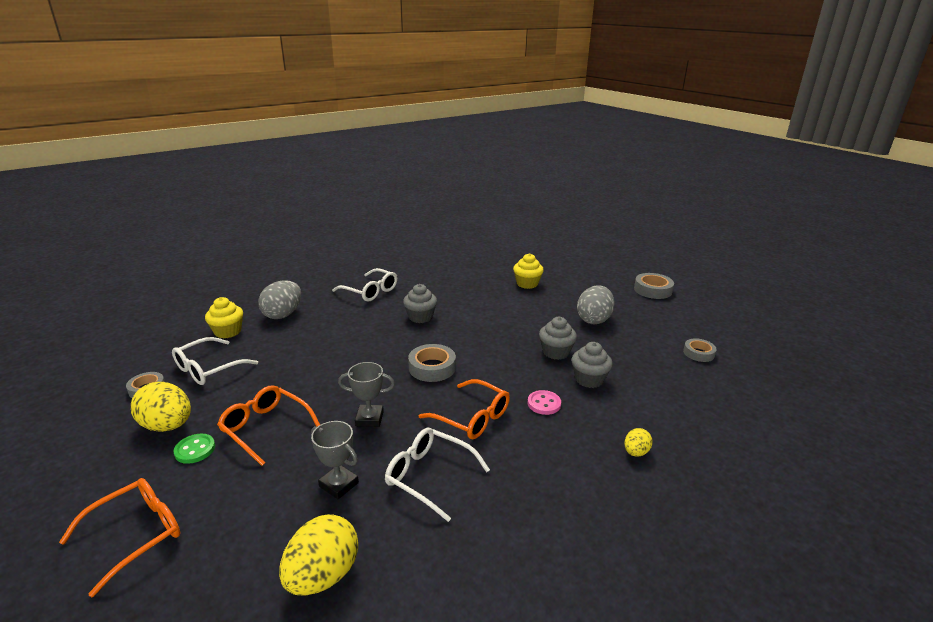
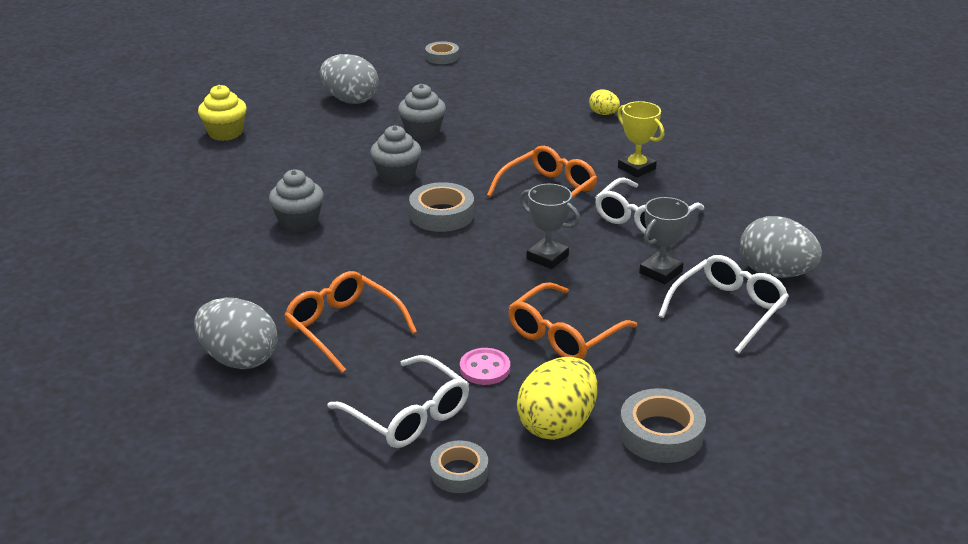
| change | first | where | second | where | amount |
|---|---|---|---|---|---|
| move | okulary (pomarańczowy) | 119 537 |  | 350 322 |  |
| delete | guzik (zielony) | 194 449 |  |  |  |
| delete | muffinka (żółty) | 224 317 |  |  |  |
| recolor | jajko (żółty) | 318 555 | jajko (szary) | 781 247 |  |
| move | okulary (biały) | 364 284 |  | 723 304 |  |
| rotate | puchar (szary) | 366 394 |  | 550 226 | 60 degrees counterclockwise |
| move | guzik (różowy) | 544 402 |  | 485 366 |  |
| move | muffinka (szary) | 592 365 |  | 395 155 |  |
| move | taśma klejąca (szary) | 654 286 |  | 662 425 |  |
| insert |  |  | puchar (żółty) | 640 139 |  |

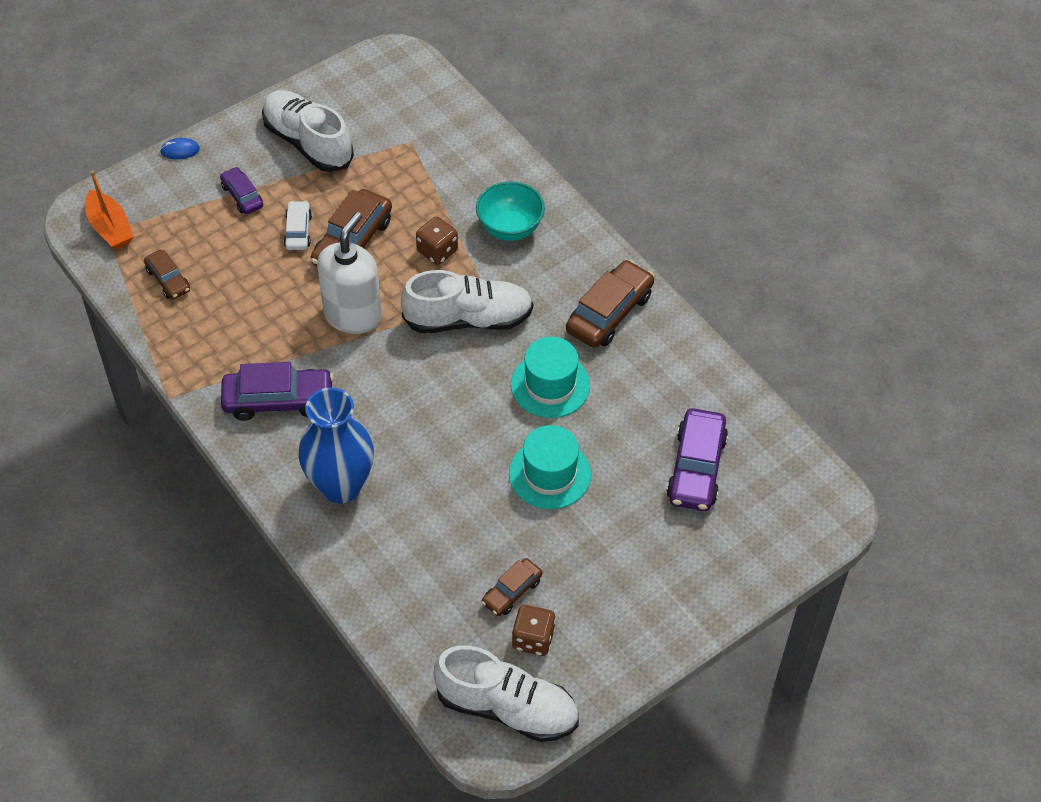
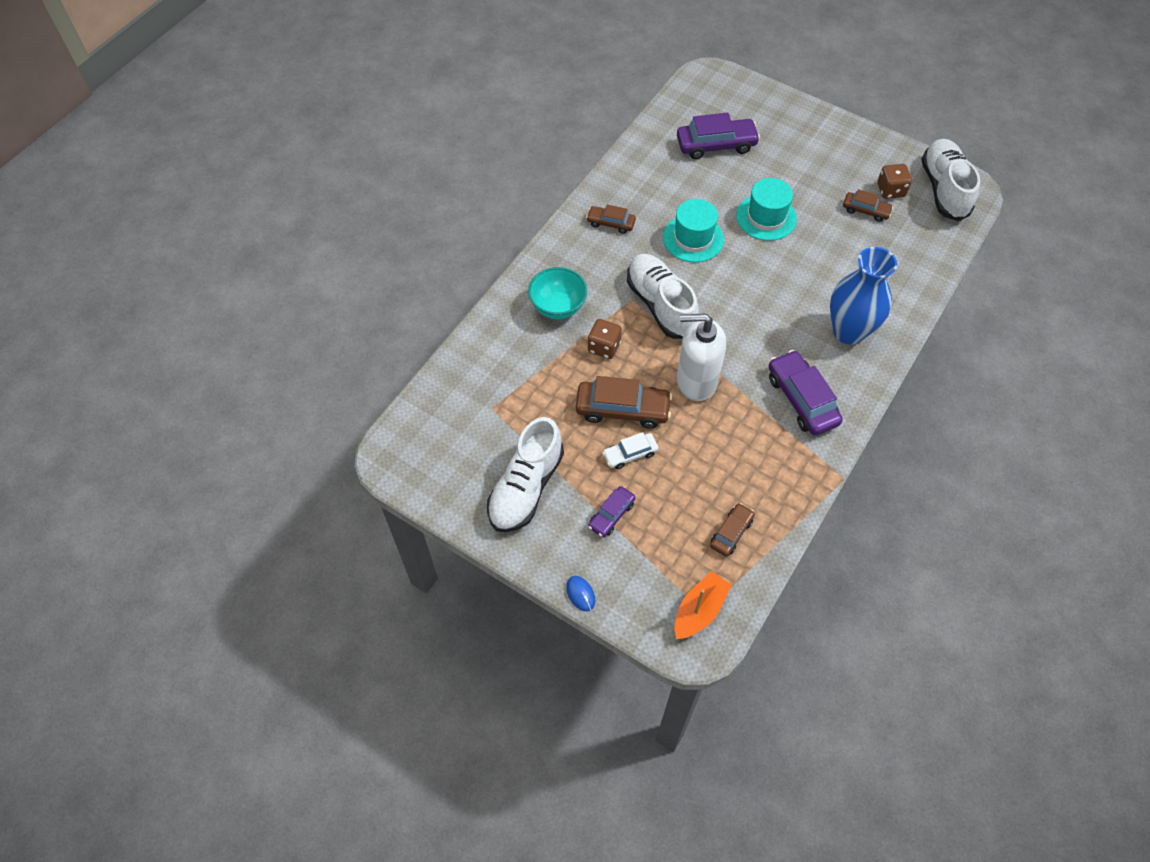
| change | first | where | second | where | amount |
|---|---|---|---|---|---|
| resize | samochód (brązowy) | 610 304 |  | 611 219 | x0.57 |

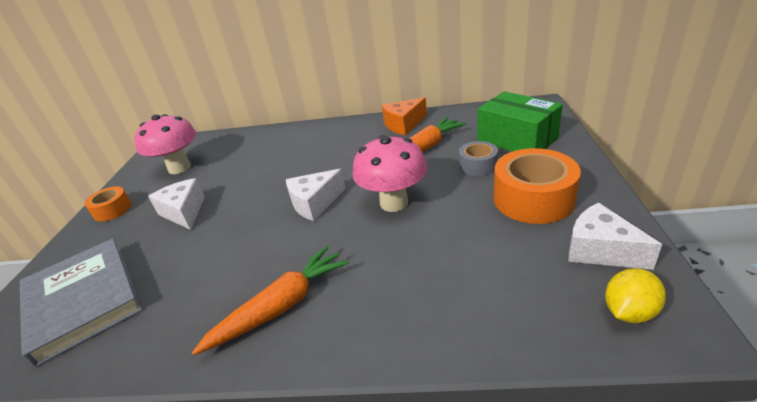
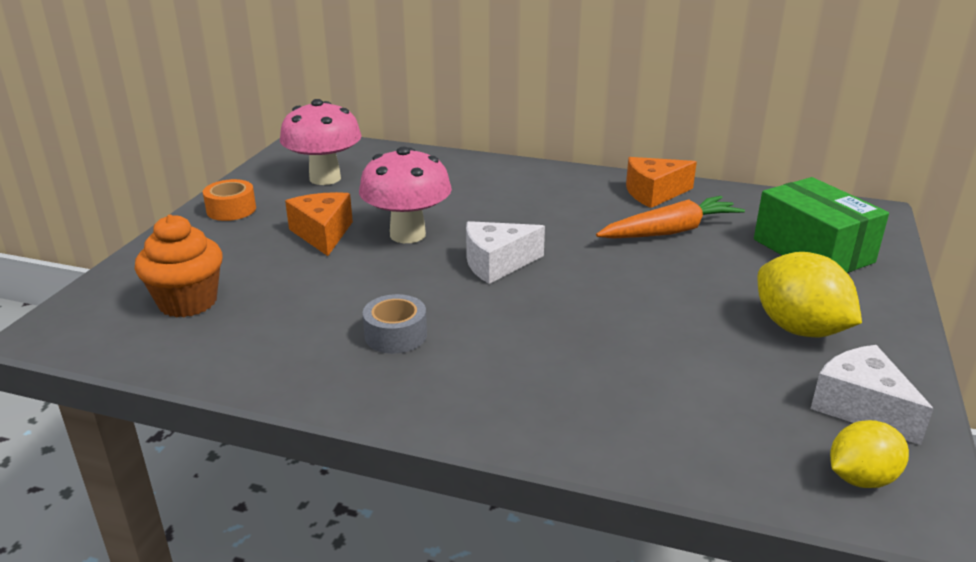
| change | first | where | second | where | amount |
|---|---|---|---|---|---|
| replace | książka (szary) | 81 302 | muffinka (pomarańczowy) | 179 266 |  |
| recolor | ser (biały) | 176 204 | ser (pomarańczowy) | 319 224 |  |
| delete | marchewka (pomarańczowy) | 270 300 |  |  |  |
| move | grzyb (różowy) | 389 173 |  | 405 195 |  |
| move | taśma klejąca (szary) | 478 158 |  | 395 324 |  |
| replace | taśma klejąca (pomarańczowy) | 537 186 | cytryna (żółty) | 810 294 |  |

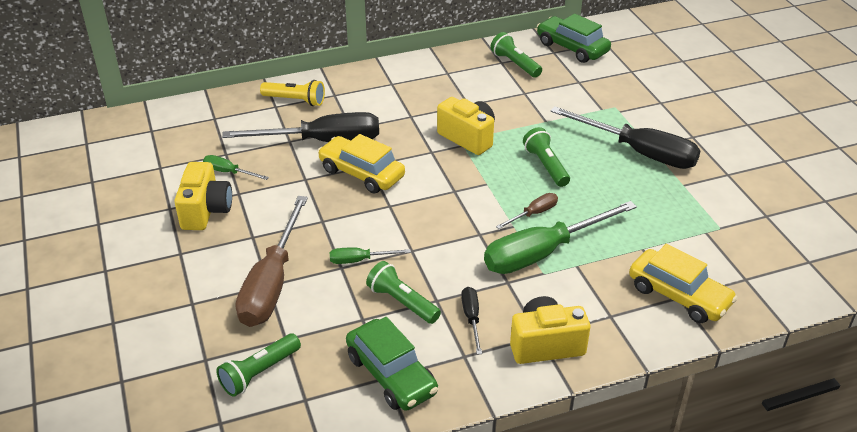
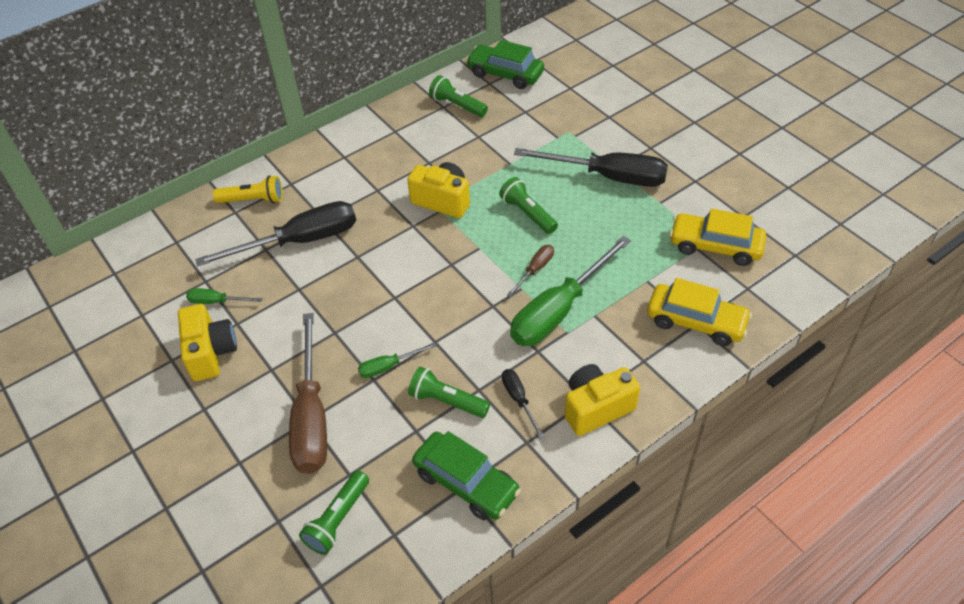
| change | first | where | second | where | amount |
|---|---|---|---|---|---|
| move | samochód (żółty) | 361 163 |  | 718 237 |  |

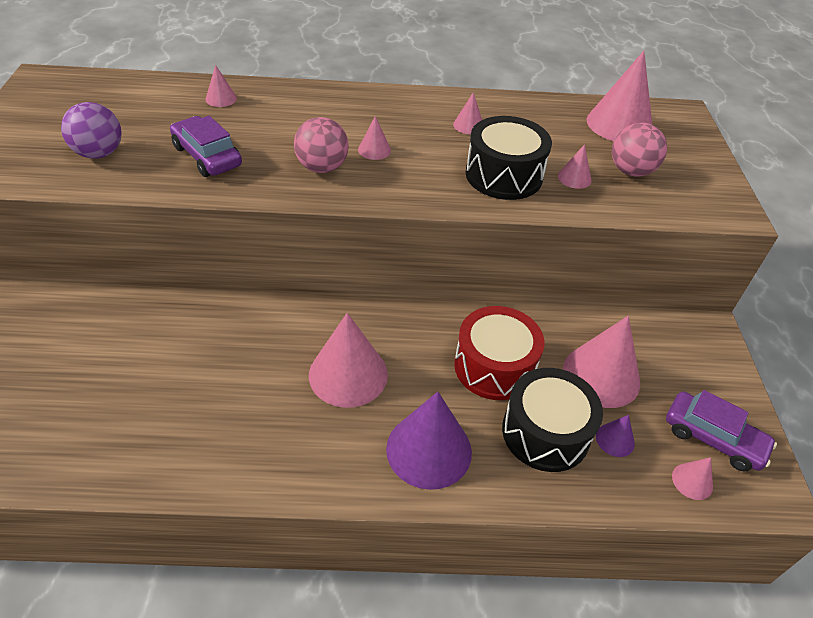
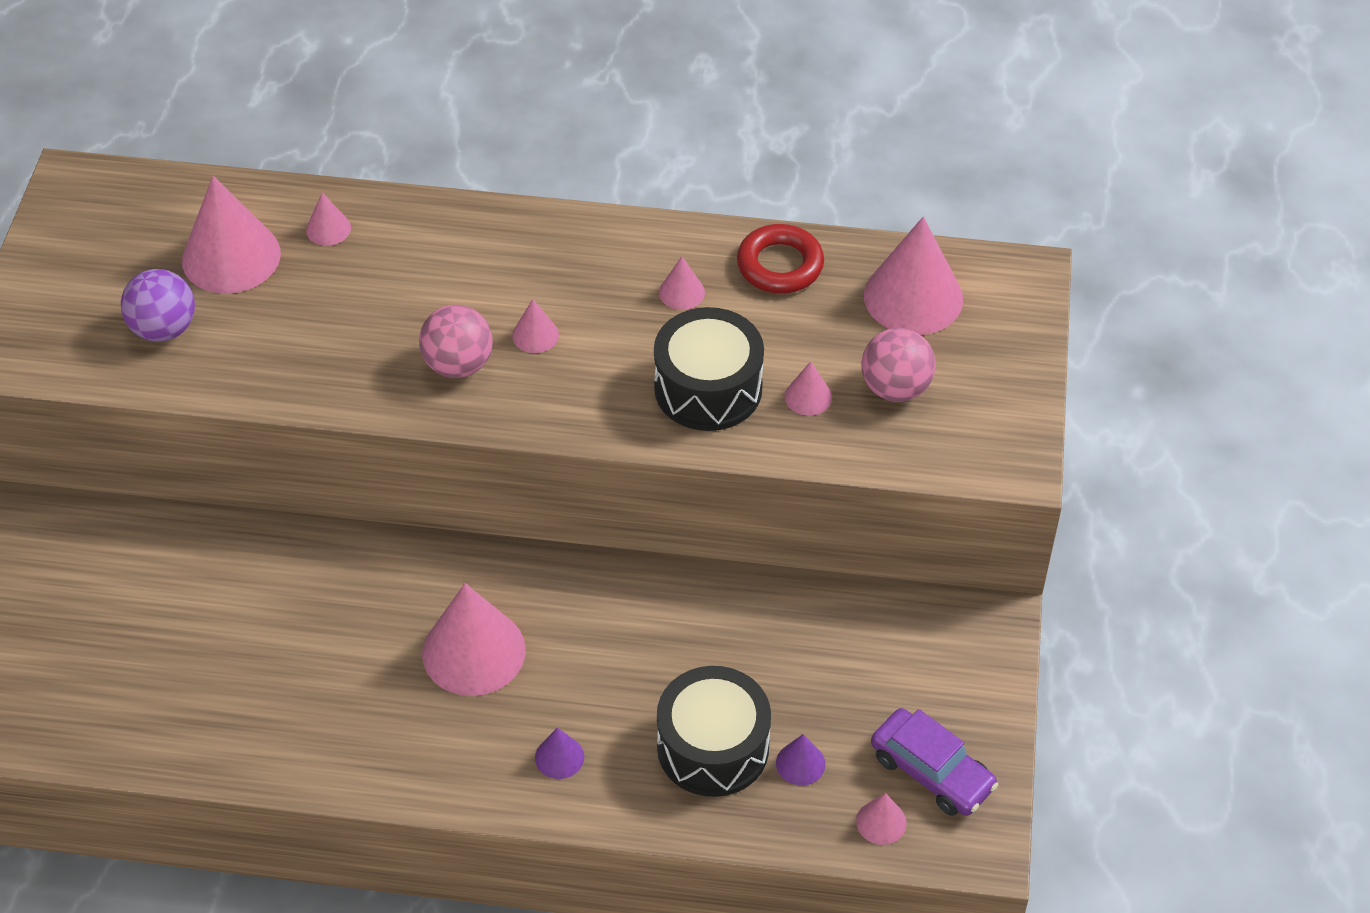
| change | first | where | second | where | amount |
|---|---|---|---|---|---|
| delete | samochód (fioletowy) | 206 146 |  |  |  |
| resize | stożek (fioletowy) | 429 441 |  | 559 753 | x0.46 |
| delete | bęben (czerwony) | 499 353 |  |  |  |
| move | stożek (różowy) | 601 362 |  | 231 235 |  |
| insert |  |  | pierścień (czerwony) | 780 259 |  |

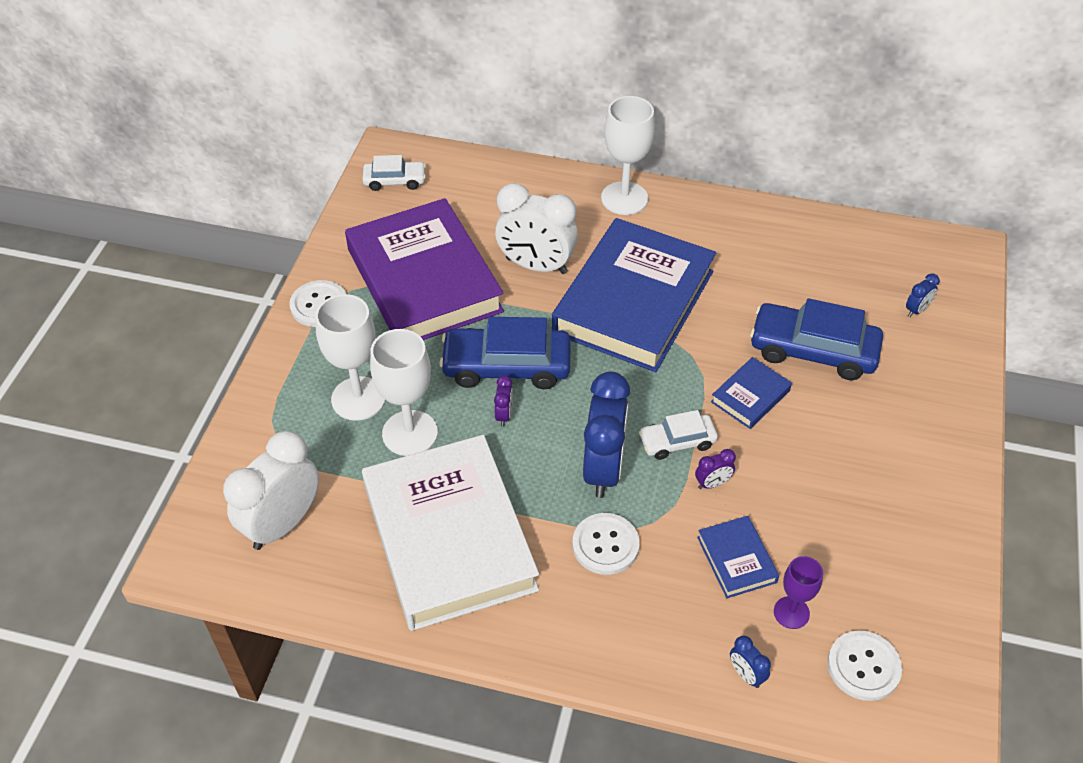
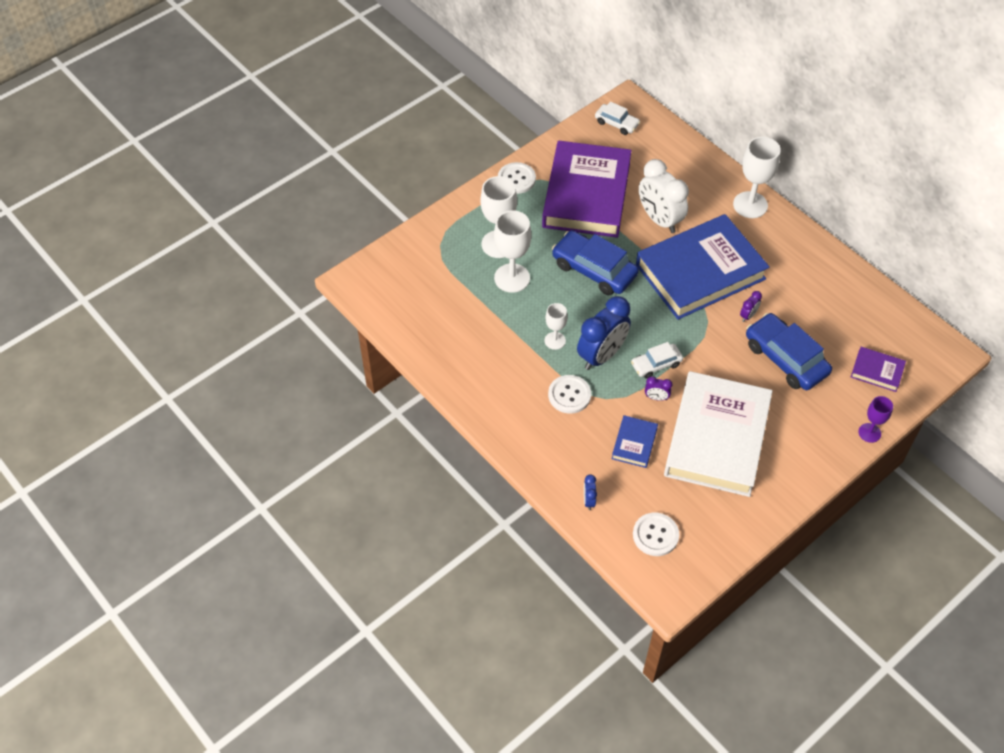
| change | first | where | second | where | amount |
|---|---|---|---|---|---|
| delete | budzik (biały) | 271 490 |  |  |  |
| move | książka (biały) | 450 533 |  | 718 434 |  |
| move | budzik (fioletowy) | 503 401 |  | 751 306 |  |
| rotate | samochód (biały) | 678 435 |  | 657 360 | 45 degrees counterclockwise |
| delete | książka (niebieski) | 751 393 |  |  |  |
| move | kielich (fioletowy) | 798 592 |  | 875 419 |  |
| replace | budzik (niebieski) | 923 295 | książka (fioletowy) | 878 369 |  |
| insert |  |  | kielich (biały) | 556 326 |  |

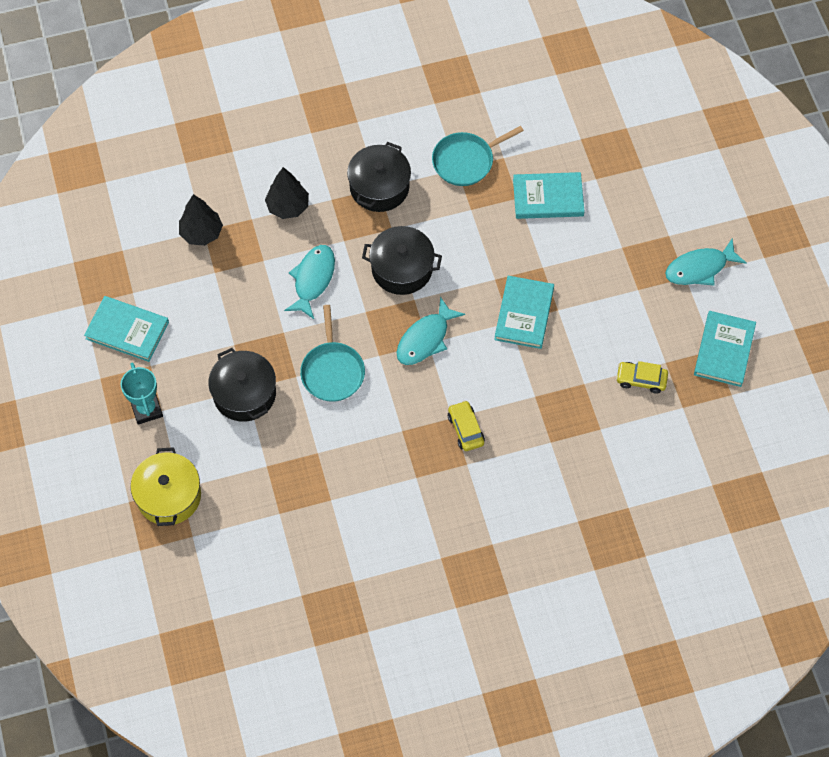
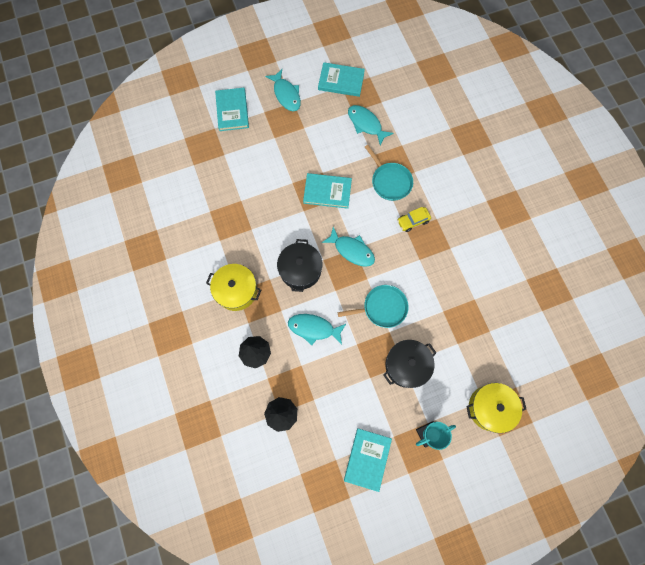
| change | first | where | second | where | amount |
|---|---|---|---|---|---|
| recolor | garnek (czarny) | 379 177 | garnek (żółty) | 233 287 |  |
| move | patelnia (turkusowy) | 478 156 |  | 389 173 |  |
| move | książka (turkusowy) | 549 195 |  | 232 109 |  |
| replace | samochód (żółty) | 642 377 | ryba (turkusowy) | 371 125 |  |

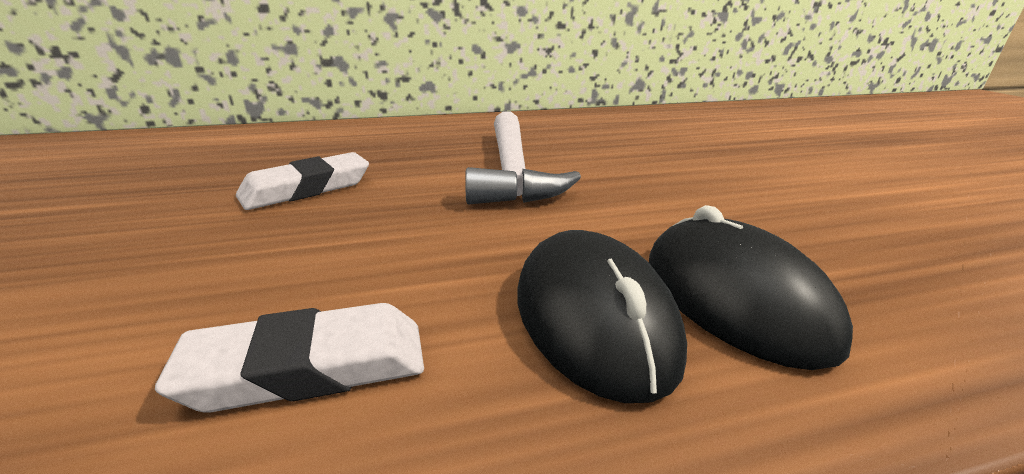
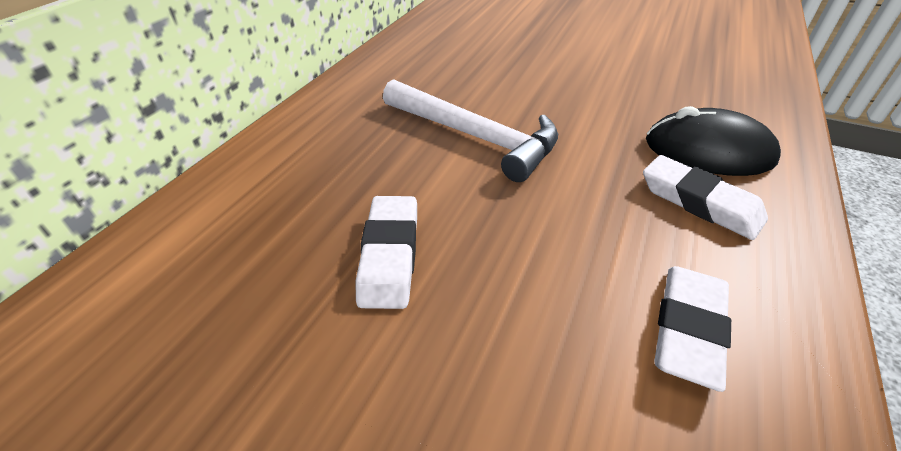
| change | first | where | second | where | amount |
|---|---|---|---|---|---|
| replace | myszka (czarny) | 602 316 | gumka do mazania (biały) | 705 197 |  |

